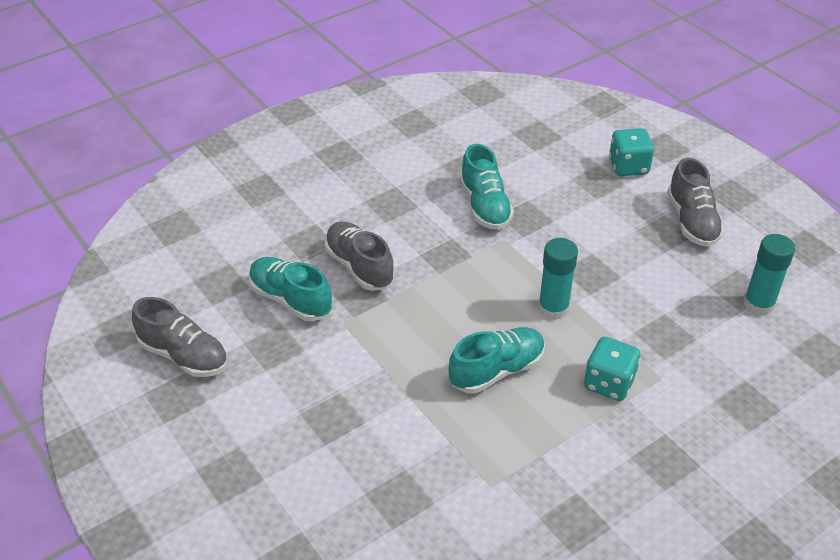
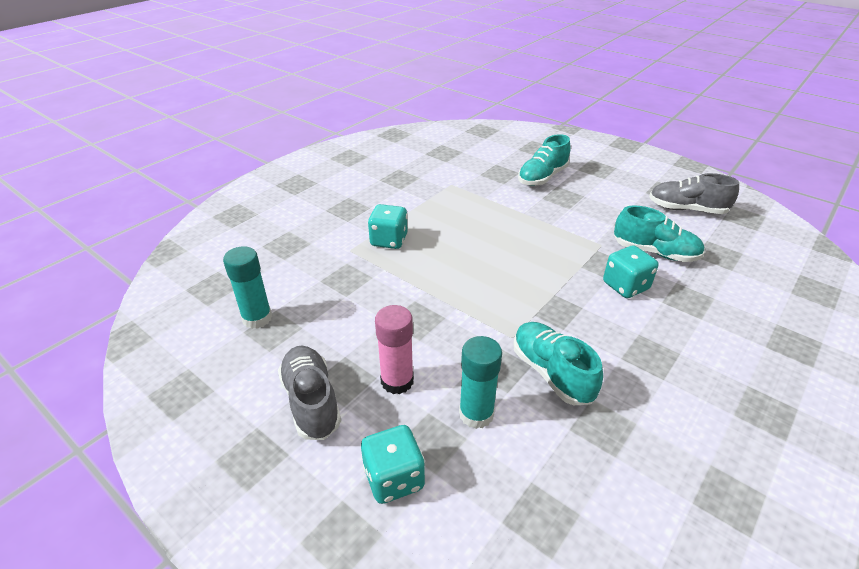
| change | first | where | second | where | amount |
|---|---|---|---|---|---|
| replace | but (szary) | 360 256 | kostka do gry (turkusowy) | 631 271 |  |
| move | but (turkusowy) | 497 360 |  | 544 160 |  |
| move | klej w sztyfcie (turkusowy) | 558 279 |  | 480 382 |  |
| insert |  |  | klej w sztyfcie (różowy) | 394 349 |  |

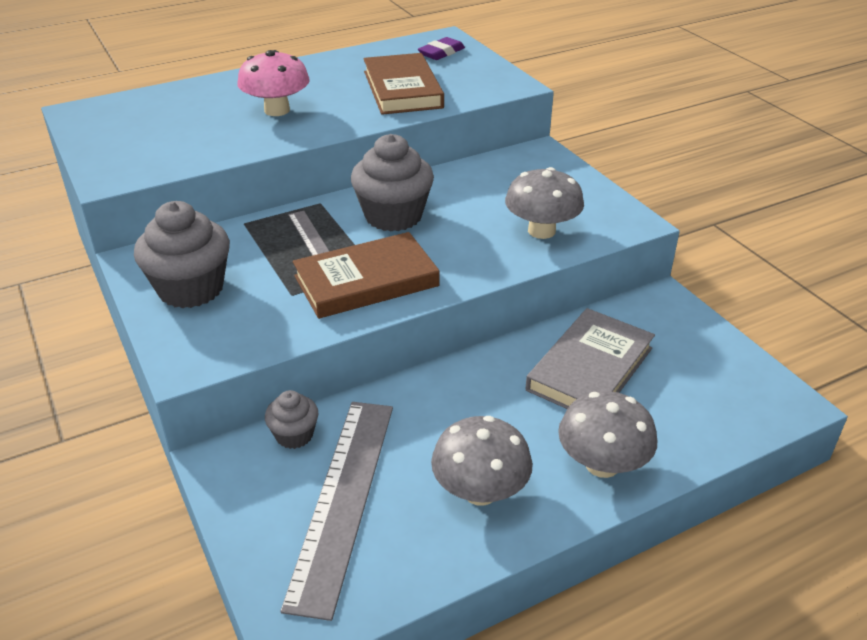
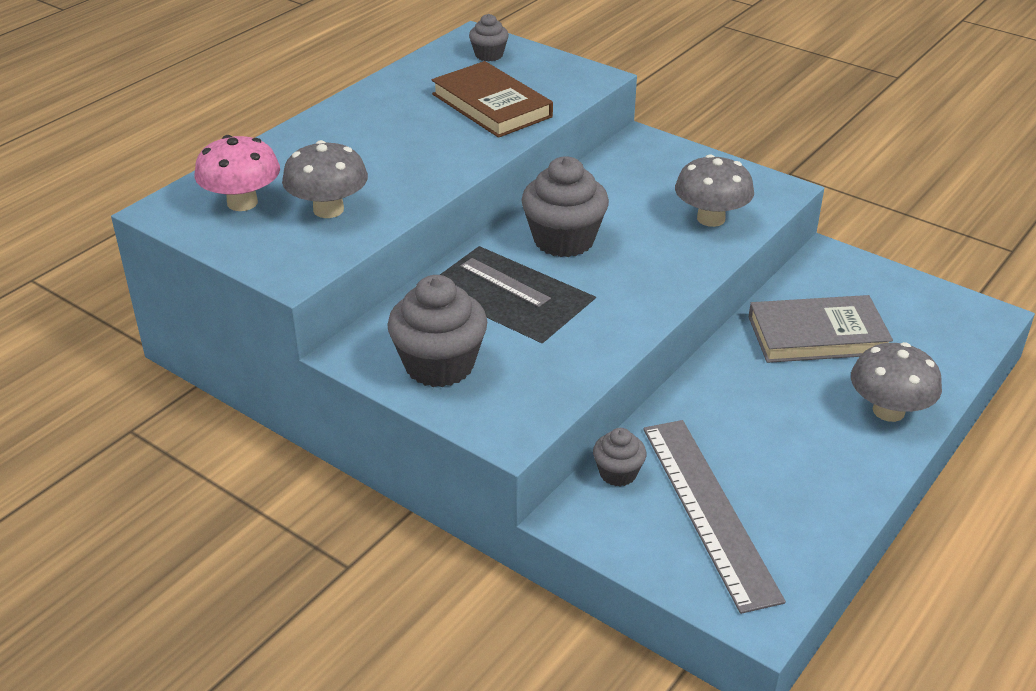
| change | first | where | second | where | amount |
|---|---|---|---|---|---|
| move | grzyb (różowy) | 273 83 |  | 237 173 |  |
| delete | książka (brązowy) | 366 275 |  |  |  |
| replace | gumka do mazania (fioletowy) | 441 48 | muffinka (szary) | 489 38 |  |
| move | grzyb (szary) | 482 461 |  | 325 179 |  |
| rotate | książka (szary) | 590 358 |  | 820 329 | 75 degrees clockwise |

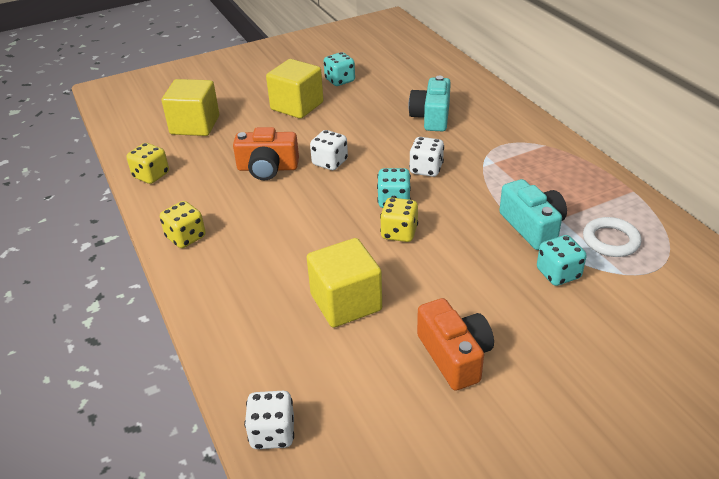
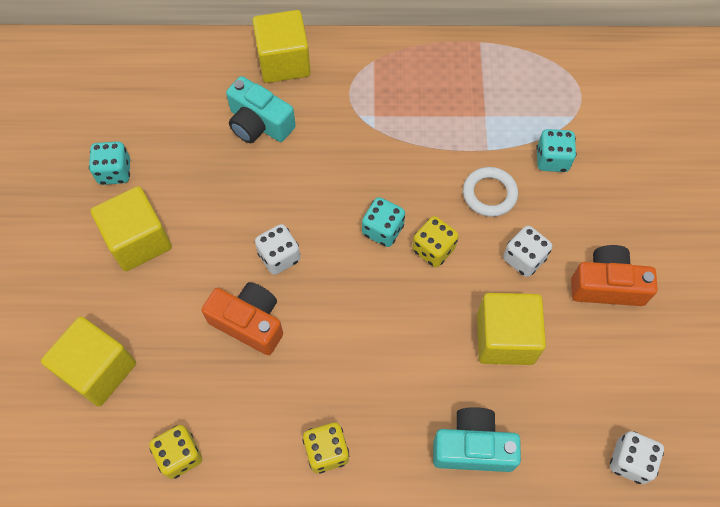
| change | first | where | second | where | amount |
|---|---|---|---|---|---|
| rotate | aparat fotograficzny (pomarańczowy) | 266 153 |  | 242 318 | 90 degrees counterclockwise |
| move | kostka do gry (biały) | 426 157 |  | 527 251 |  |
| move | aparat fotograficzny (turkusowy) | 533 214 |  | 477 439 |  |
| move | pierścień (biały) | 612 237 |  | 490 192 |  |
| insert |  |  | sześcian (żółty) | 281 46 |  |

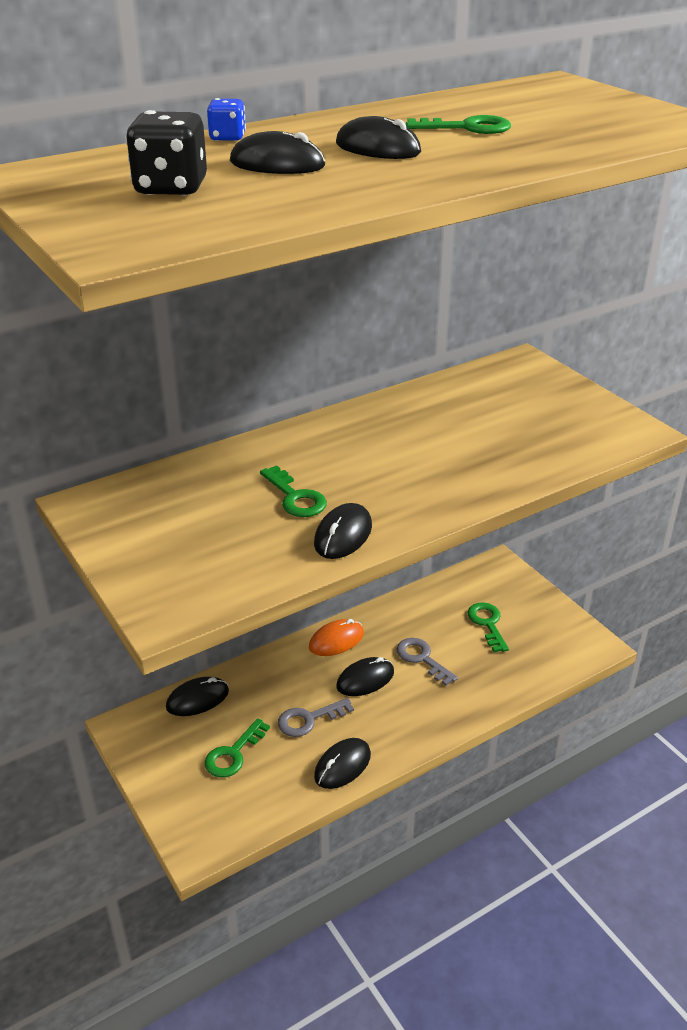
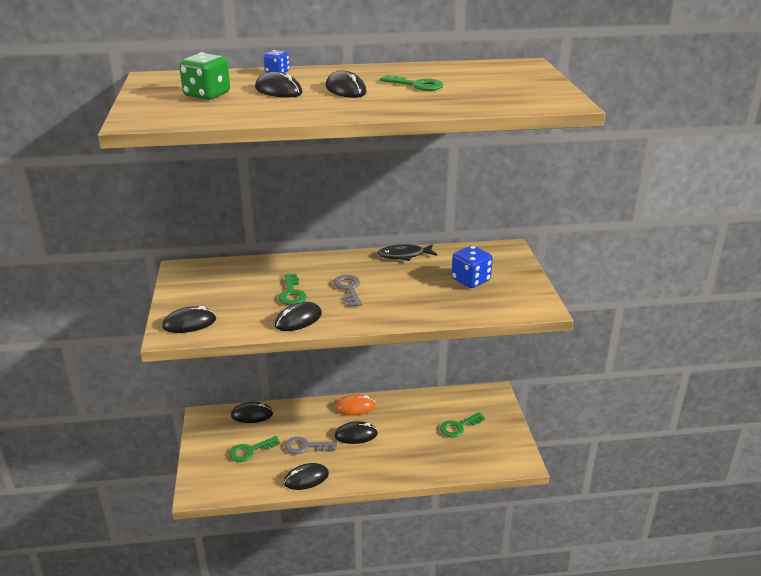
| change | first | where | second | where | amount |
|---|---|---|---|---|---|
| recolor | kostka do gry (czarny) | 166 153 | kostka do gry (zielony) | 204 76 |  |
| move | klucz (szary) | 427 662 |  | 347 291 |  |
| rotate | klucz (zielony) | 488 627 |  | 462 424 | 135 degrees counterclockwise |
| insert |  |  | myszka (czarny) | 189 319 |  |
| insert |  |  | ryba (czarny) | 407 252 |  |
| insert |  |  | kostka do gry (niebieski) | 472 267 |  |

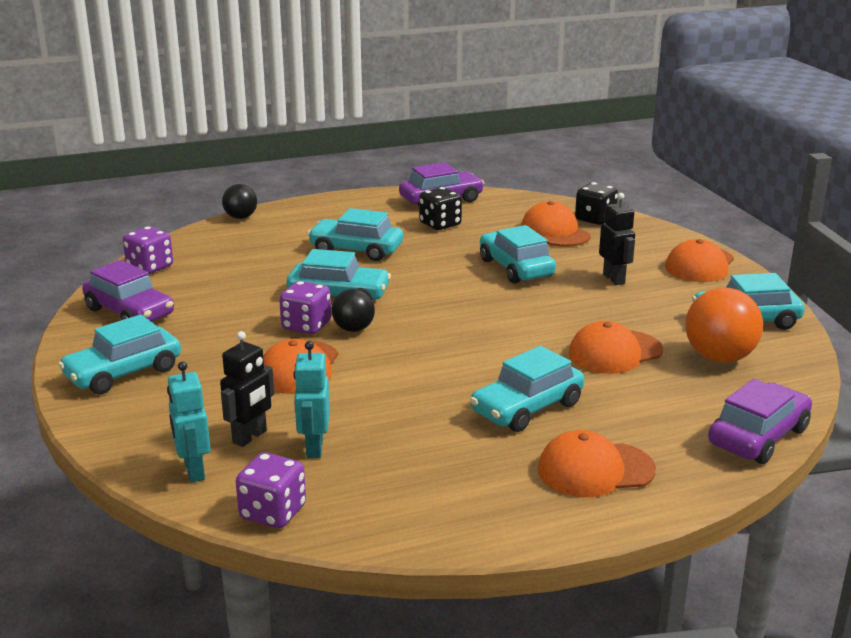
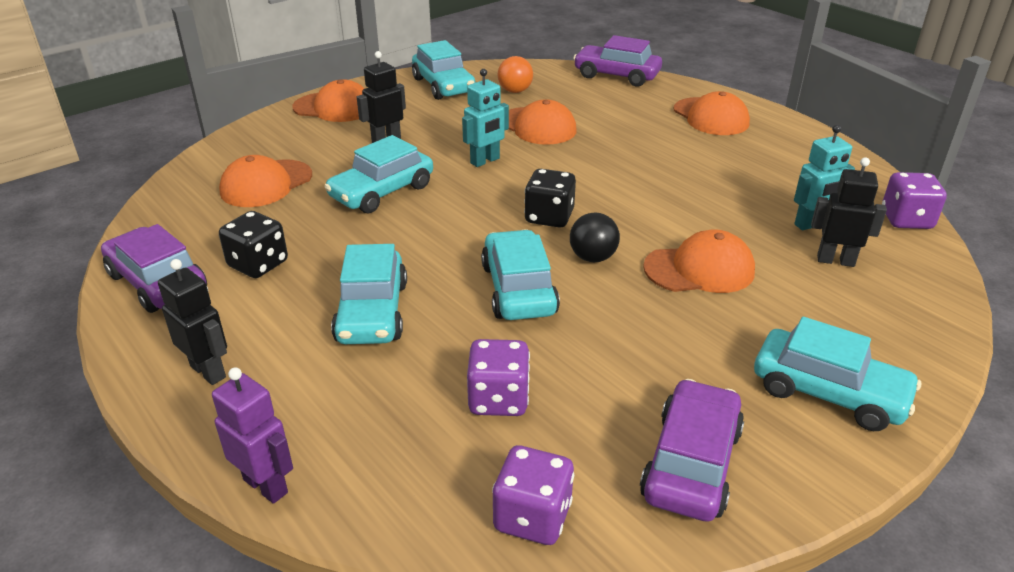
| change | first | where | second | where | amount |
|---|---|---|---|---|---|
| move | robot (turkusowy) | 188 421 |  | 485 118 |  |
| replace | piłka (czarny) | 239 201 | robot (fioletowy) | 252 435 |  |
| move | kostka do gry (fioletowy) | 305 307 |  | 498 377 |  |
| delete | samochód (turkusowy) | 527 389 |  |  |  |
| move | kostka do gry (czarny) | 596 203 |  | 550 198 |  |
| resize | piłka (pomarańczowy) | 724 325 |  | 515 74 | x0.61 |
| insert |  |  | robot (czarny) | 192 322 |  |

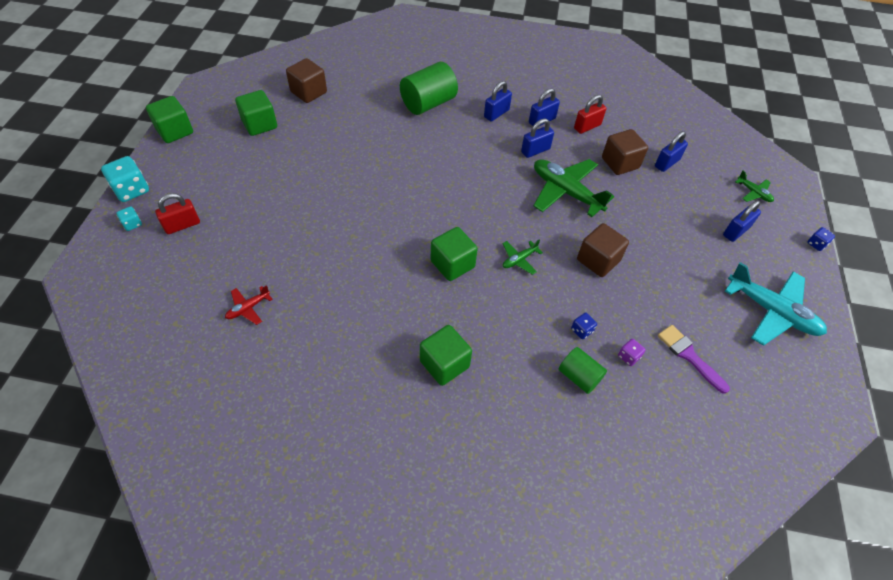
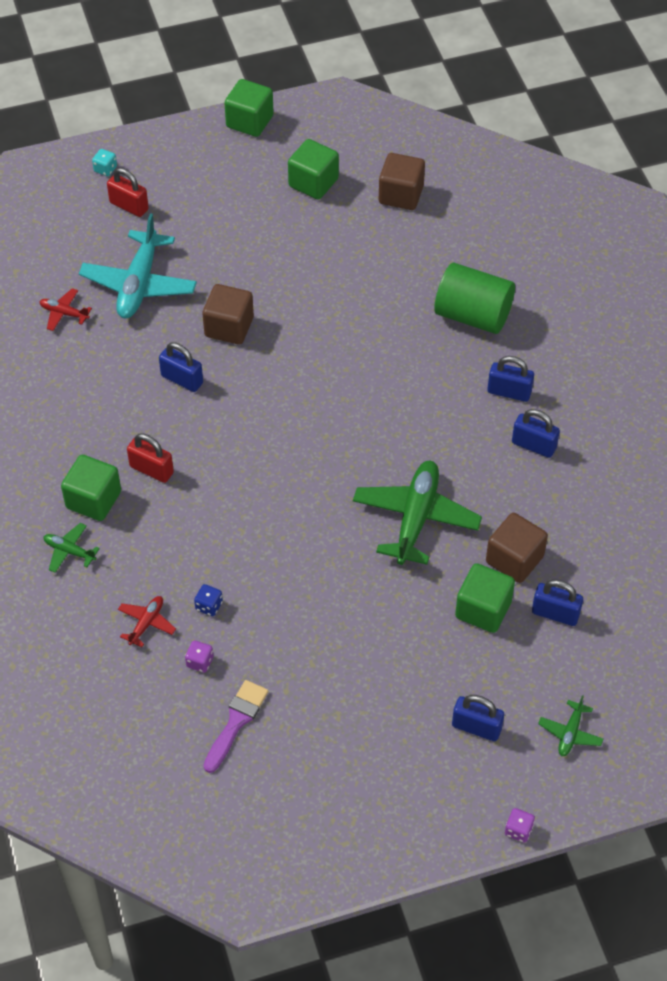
| change | first | where | second | where | amount |
|---|---|---|---|---|---|
| delete | kostka do gry (turkusowy) | 125 179 |  |  |  |
| move | sześcian (zielony) | 454 254 |  | 485 598 |  |
| move | samolot (zielony) | 522 257 |  | 72 548 |  |
| move | kłódka (niebieski) | 537 138 |  | 181 367 |  |
| replace | walec (zielony) | 583 370 | samolot (czerwony) | 147 621 |  |
| move | kłódka (czerwony) | 590 114 |  | 150 458 |  |
| move | sześcian (brązowy) | 603 250 |  | 228 314 |  |
| move | samolot (turkusowy) | 776 304 |  | 138 265 |  |
| recolor | kostka do gry (niebieski) | 821 239 | kostka do gry (fioletowy) | 520 825 |  |

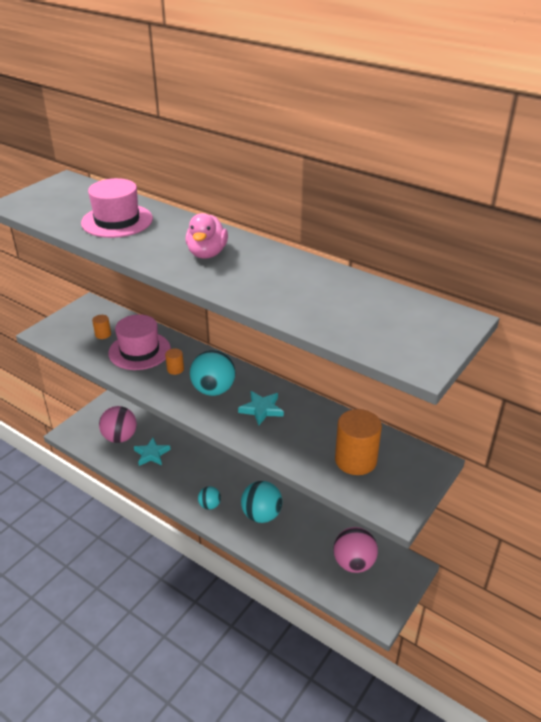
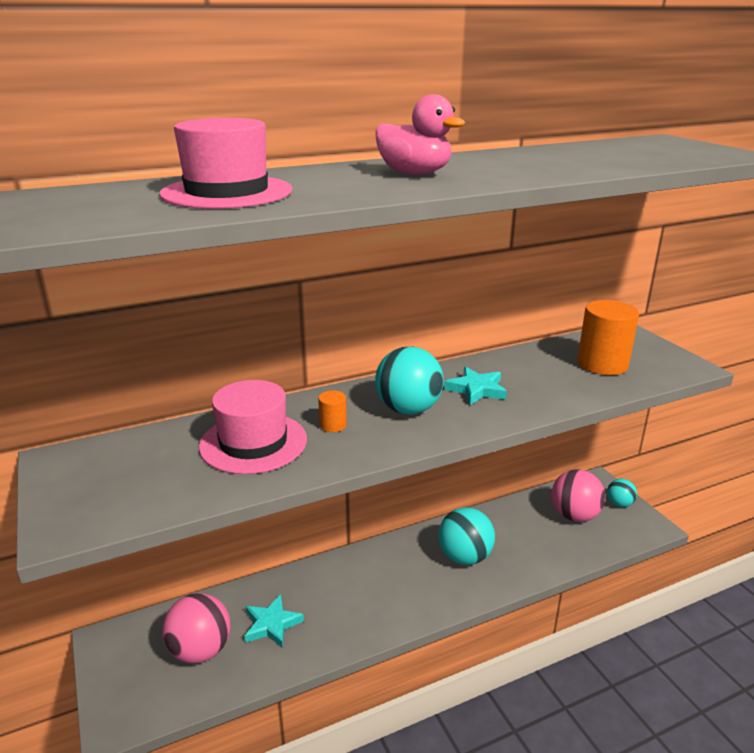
| change | first | where | second | where | amount |
|---|---|---|---|---|---|
| delete | walec (pomarańczowy) | 101 327 |  |  |  |
| move | piłka (turkusowy) | 209 498 |  | 622 493 |  |

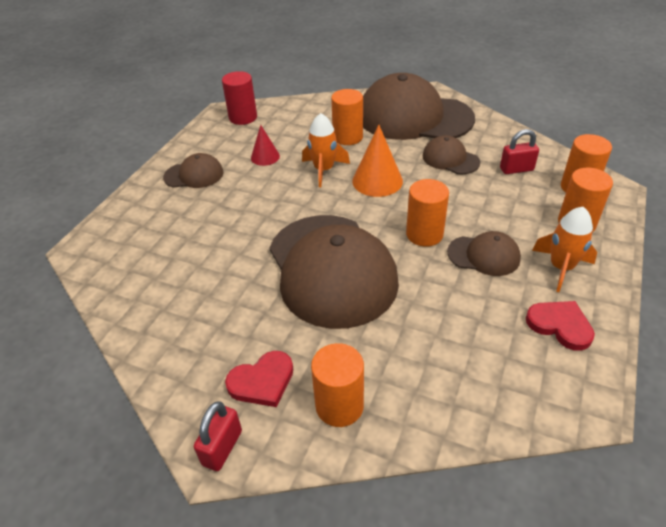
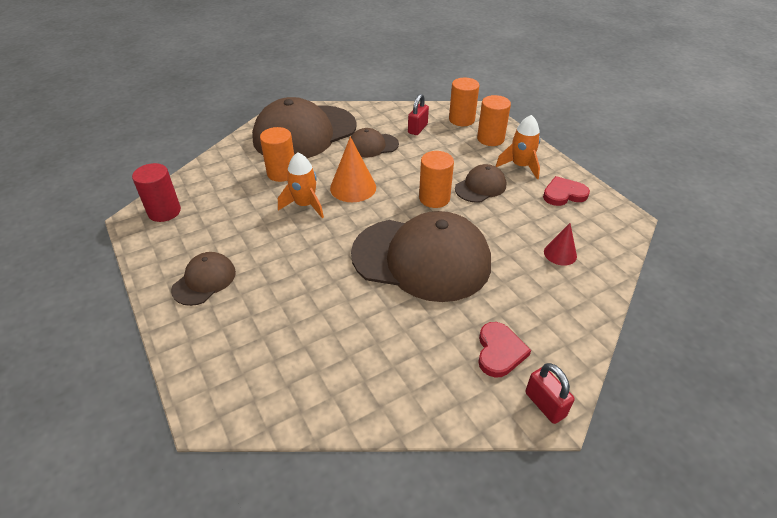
| change | first | where | second | where | amount |
|---|---|---|---|---|---|
| move | stożek (czerwony) | 265 145 |  | 560 244 |  |
| delete | walec (pomarańczowy) | 337 385 |  |  |  |

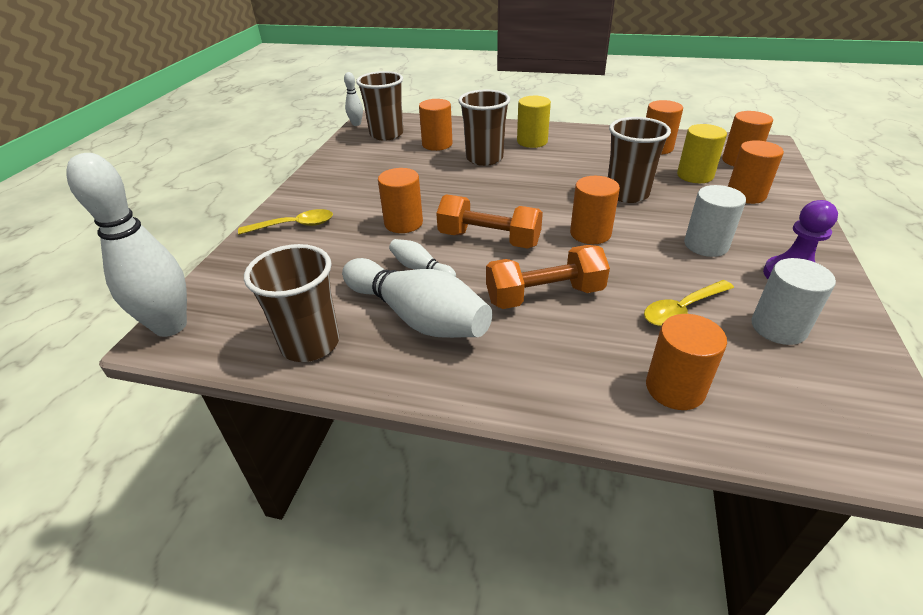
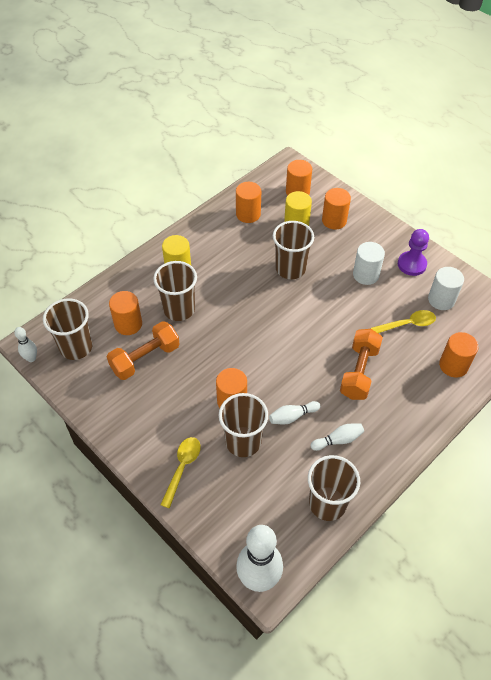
| change | first | where | second | where | amount |
|---|---|---|---|---|---|
| resize | kręgiel (biały) | 417 298 |  | 337 437 | x0.47 |
| move | hantel (pomarańczowy) | 489 221 |  | 143 350 |  |
| delete | walec (pomarańczowy) | 595 210 |  |  |  |
| rotate | łyżka (żółty) | 689 303 |  | 403 321 | 105 degrees counterclockwise |
| insert |  |  | szklanka (brązowy) | 243 425 |  |

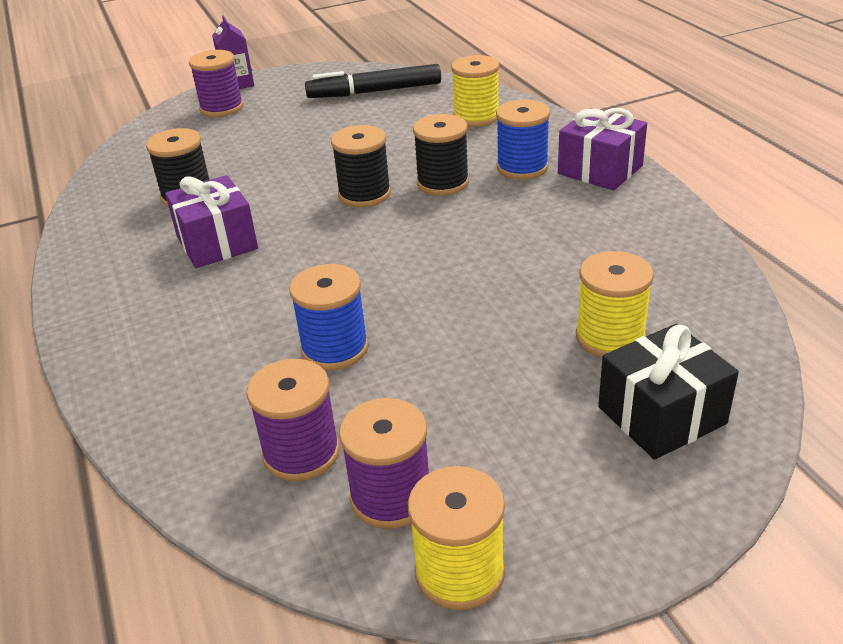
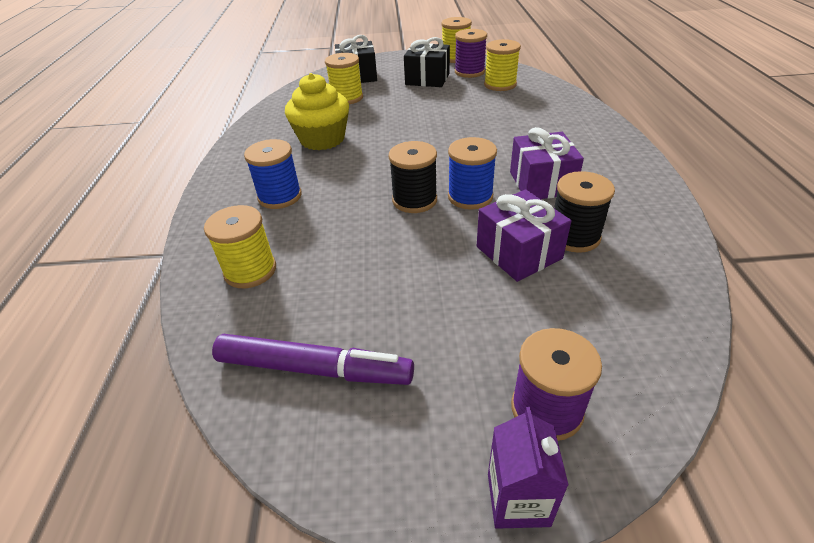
| change | first | where | second | where | amount |
|---|---|---|---|---|---|
| recolor | szpulka (fioletowy) | 293 420 | szpulka (żółty) | 502 65 |  |
| move | szpulka (niebieski) | 329 317 |  | 472 173 |  |
| recolor | flamaster (czarny) | 373 81 | flamaster (fioletowy) | 313 359 |  |
| delete | szpulka (czarny) | 441 155 |  |  |  |
| move | prezent (fioletowy) | 602 149 |  | 524 235 |  |
| insert |  |  | muffinka (żółty) | 317 111 |  |
| insert |  |  | prezent (czarny) | 427 62 |  |

